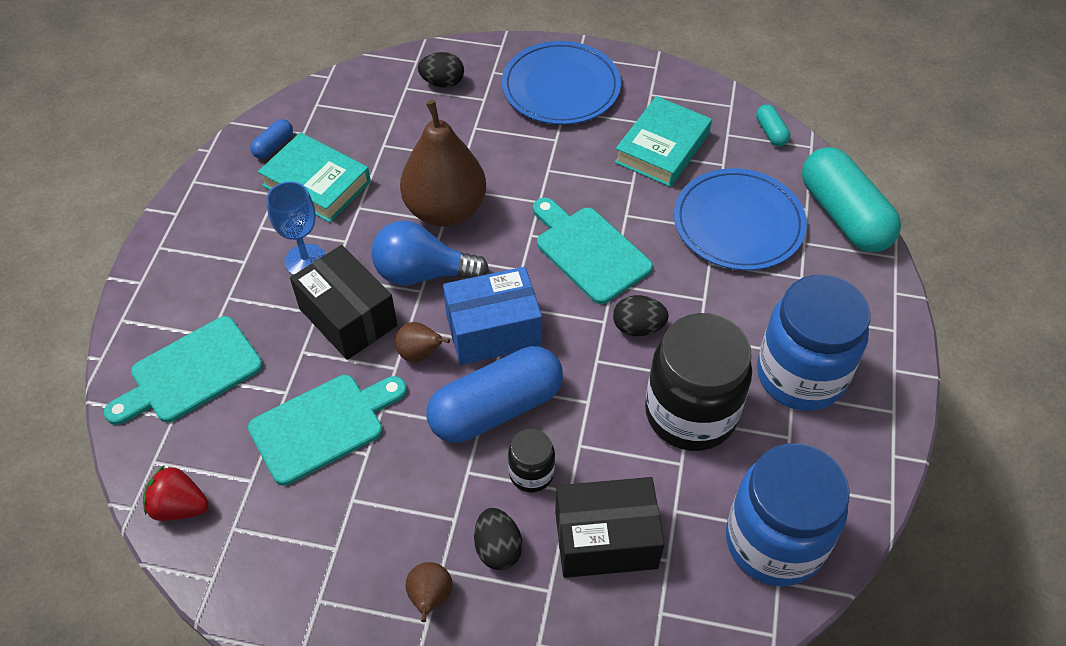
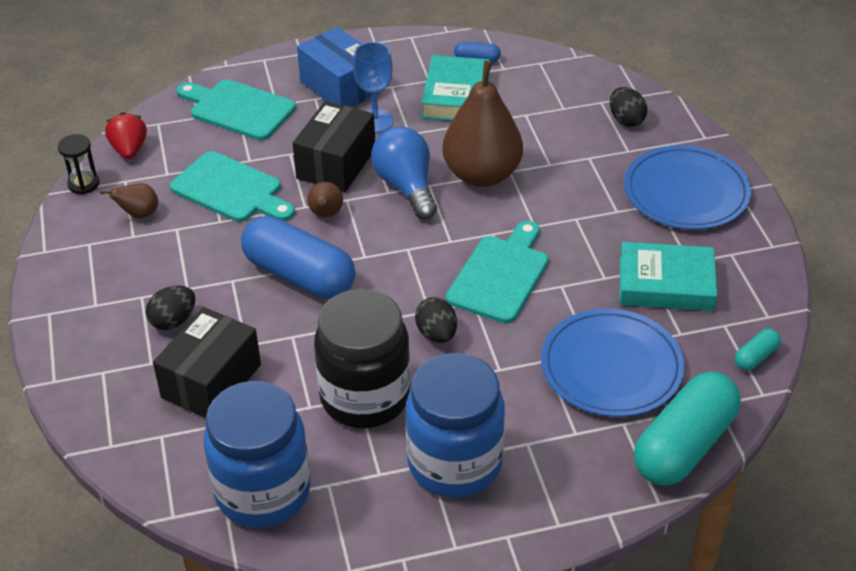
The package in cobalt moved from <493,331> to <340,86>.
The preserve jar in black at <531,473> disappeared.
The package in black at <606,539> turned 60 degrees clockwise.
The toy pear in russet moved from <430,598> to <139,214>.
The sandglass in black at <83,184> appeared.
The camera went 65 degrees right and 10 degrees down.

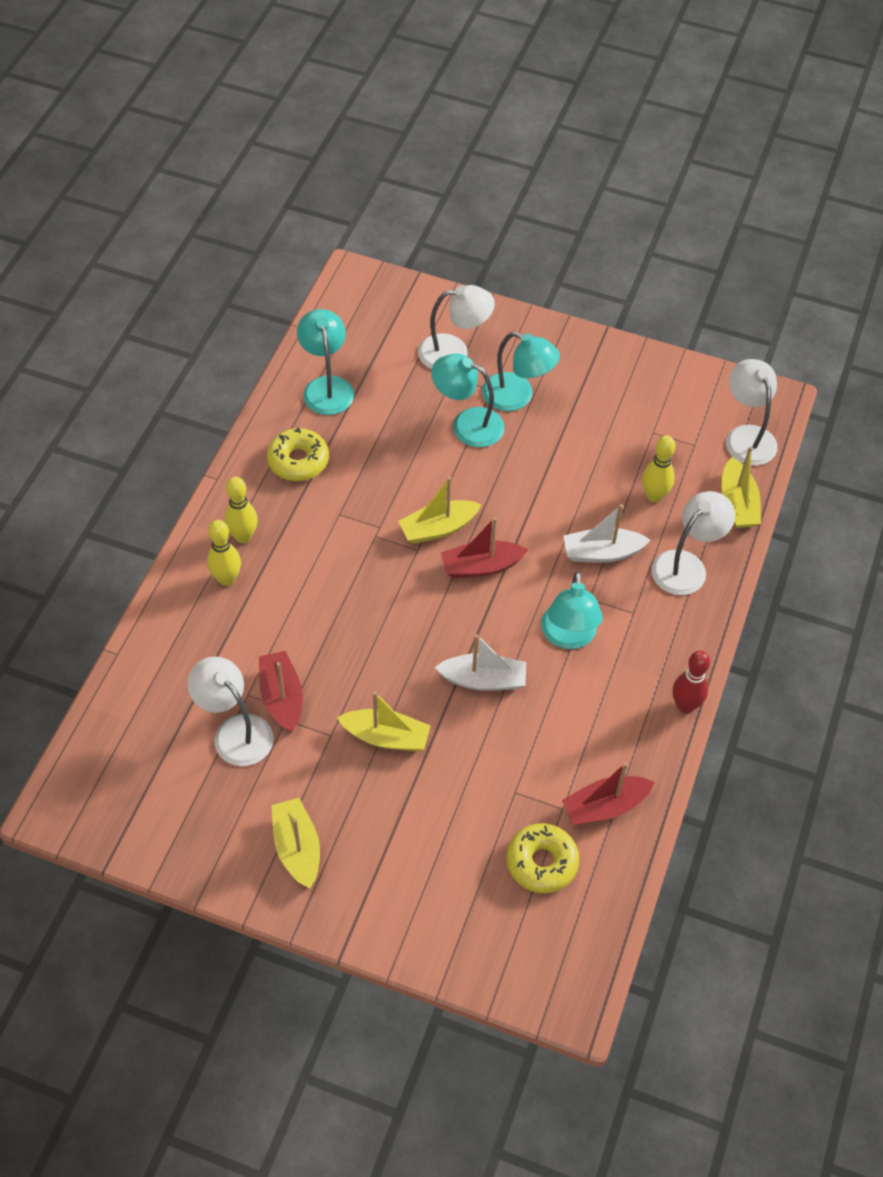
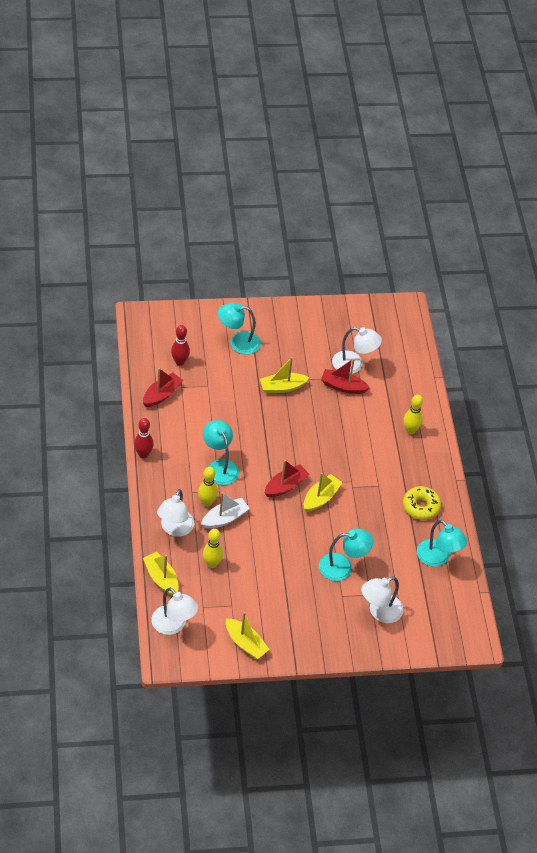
The lamp in teal moved from <517,397> to <238,342>.
The skittle in golden moved from <243,536> to <207,502>.
The sailboat in white at <483,680> disappeared.
The sailboat in scarlet at <282,697> turned 150 degrees clockwise.
The sailboat in golden moved from <297,848> to <245,643>.
The donut in golden at <541,862> was replaced by the skittle in scarlet at <180,362>.
The camera went 150 degrees right and 5 degrees down.

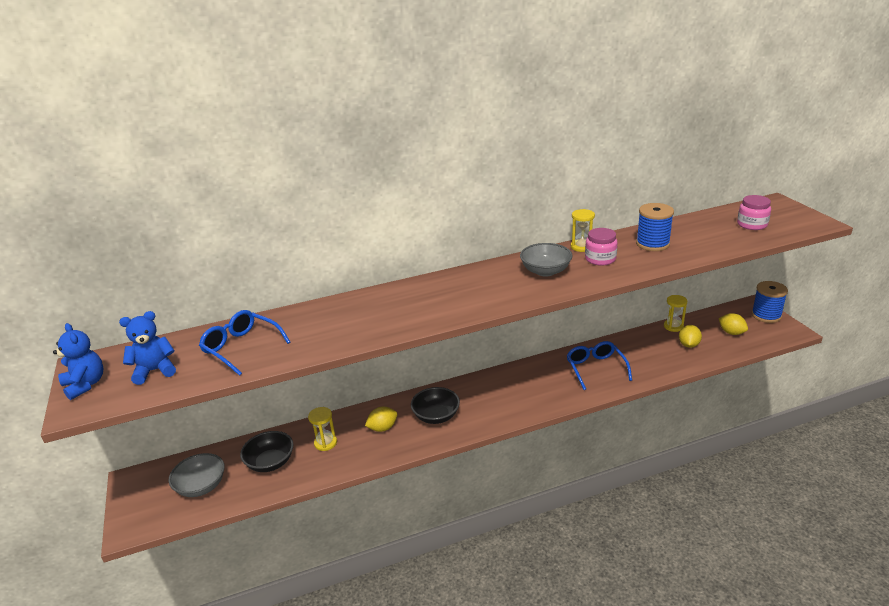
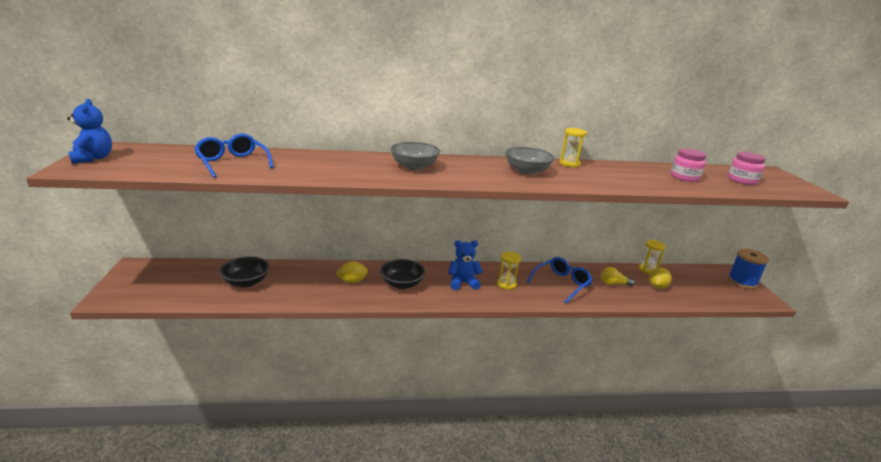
The reel of thread in cobalt at <652,244> disappeared.
The preserve jar in pink moved from <600,259> to <684,177>.
The teddy in cobalt moved from <155,371> to <463,283>.
The lemon in golden at <731,332> disappeared.
The spectacles in cobalt at <595,368> turned 45 degrees clockwise.
The sandglass in golden moved from <325,443> to <506,284>.
The bowl in grey moved from <201,486> to <414,166>.
The light bulb in golden at <614,284> appeared.
The camera went 10 degrees right and 5 degrees down.

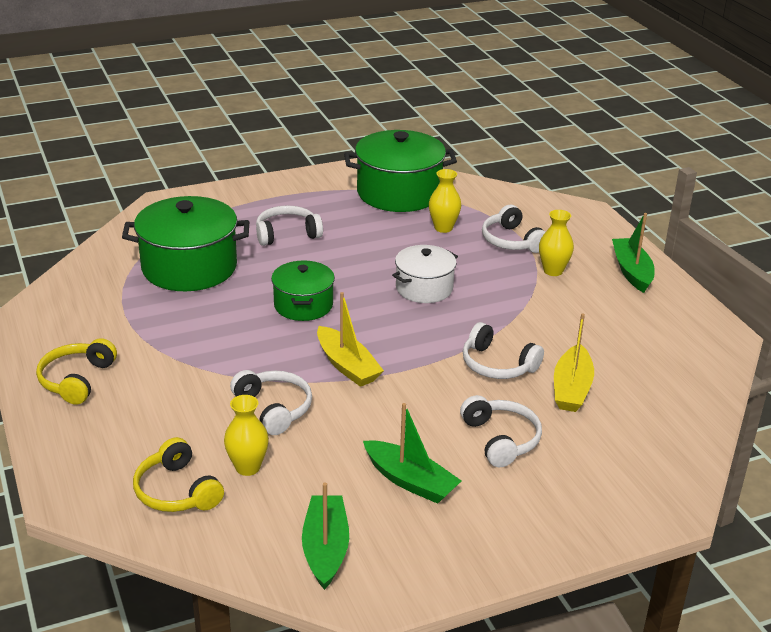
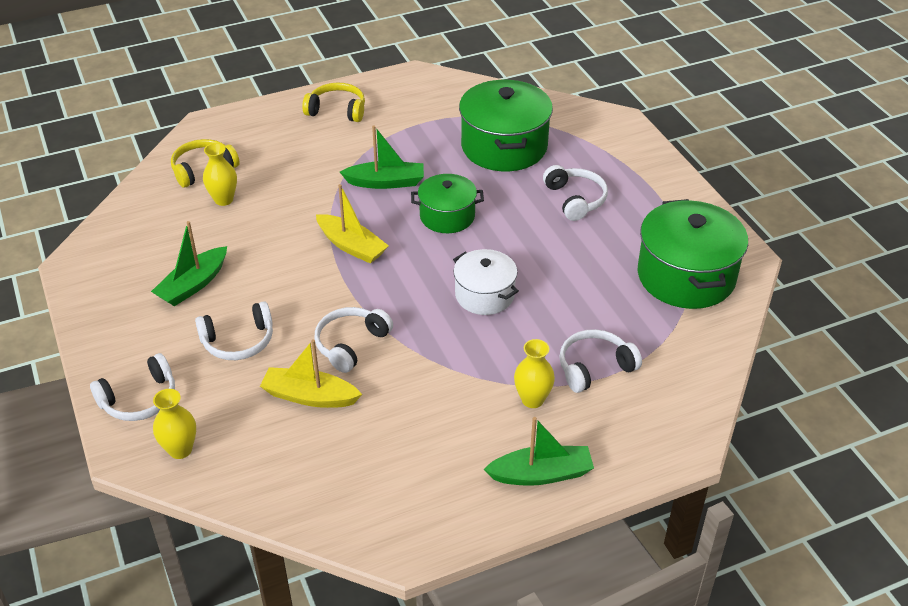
The vase in golden moved from <443,228> to <180,450>.
The sailboat in golden at <347,366> turned 105 degrees counterclockwise.
The headset in white moved from <274,409> to <139,399>.
The sailboat in green moved from <325,549> to <386,182>.
The camera went 90 degrees right and 10 degrees up.

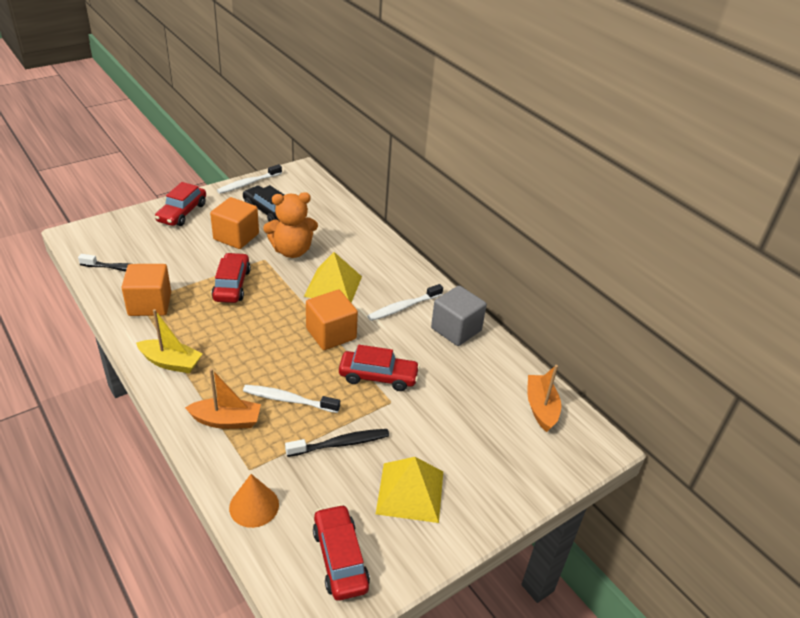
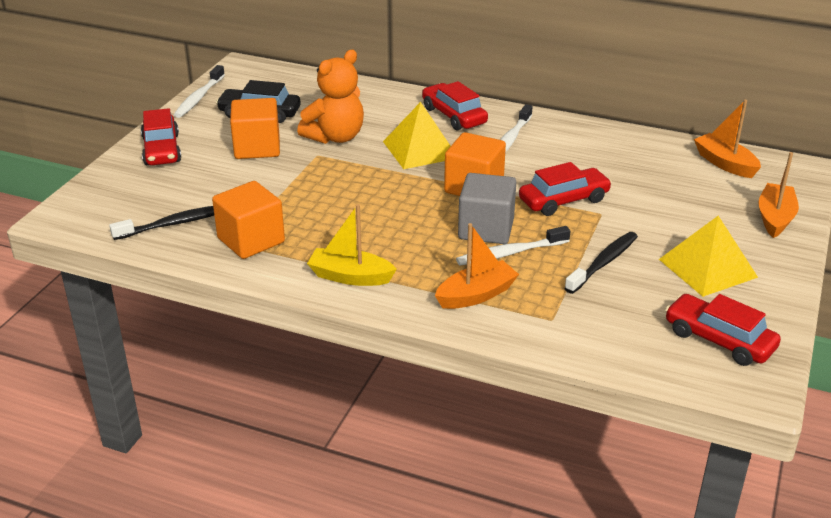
The car in scarlet moved from <232,285> to <454,116>.
The block in grey moved from <456,329> to <486,229>.
The sailboat in golden at <171,362> turned 150 degrees counterclockwise.
The cone in orange-coloured at <254,506> disappeared.
The sailboat in orange-coloured at <775,218> appeared.
The camera went 30 degrees left and 5 degrees down.

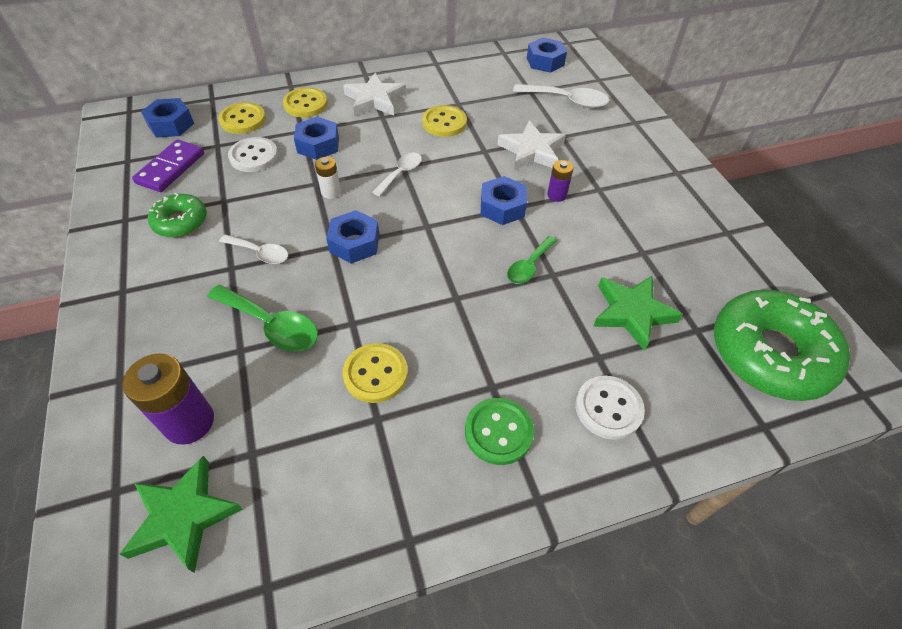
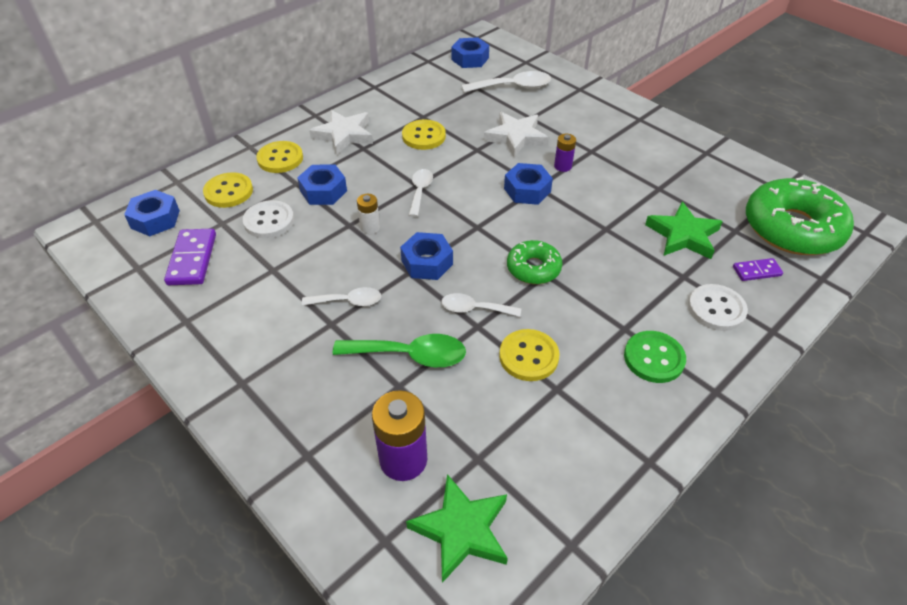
The donut in green moved from <180,222> to <533,268>.
The spoon in green at <529,266> disappeared.
The domino in purple at <756,271> appeared.
The spoon in white at <474,309> appeared.
The camera went 25 degrees left and 5 degrees down.

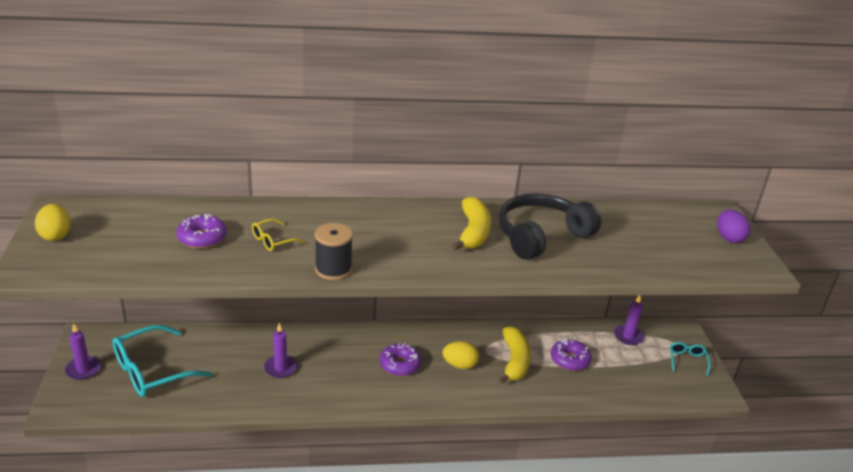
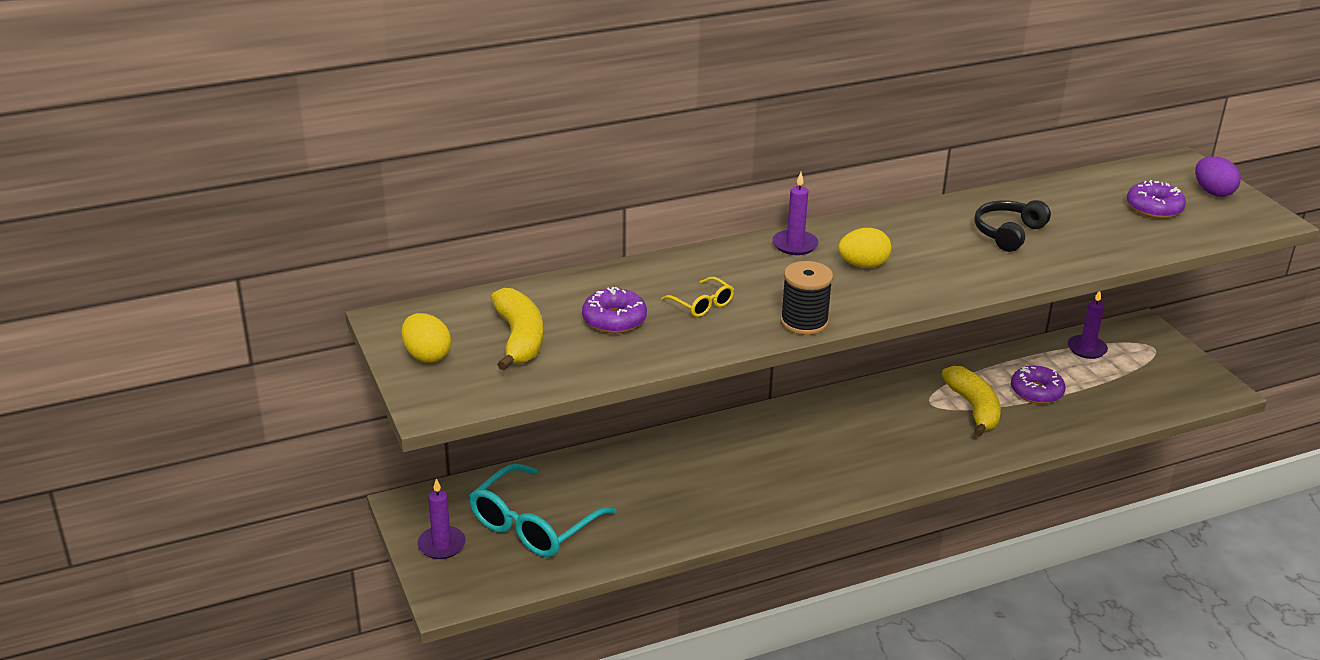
The headset in black at <541,236> changed to 0.61 times the size.
The banana in golden moved from <473,232> to <519,339>.
The spectacles in golden at <272,240> turned 75 degrees counterclockwise.
The pillar candle in purple moved from <280,368> to <795,245>.
The toy egg in golden moved from <459,365> to <863,265>.
The spectacles in teal at <687,360> disappeared.
The donut in purple moved from <400,365> to <1154,208>.
The camera went 15 degrees left and 0 degrees up.

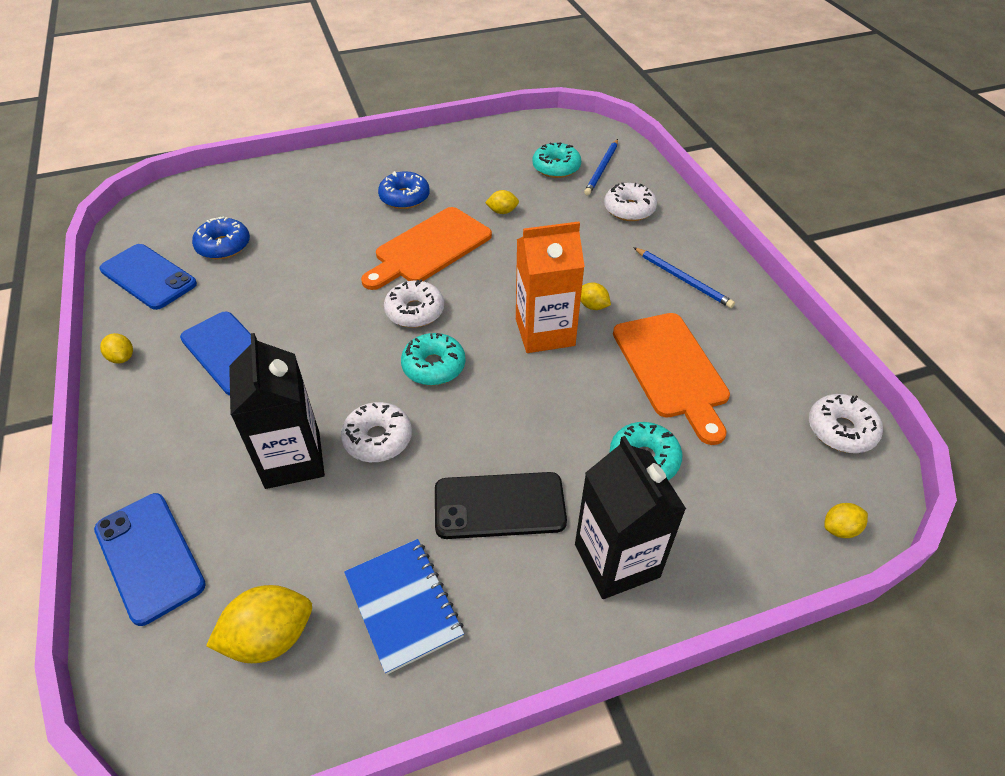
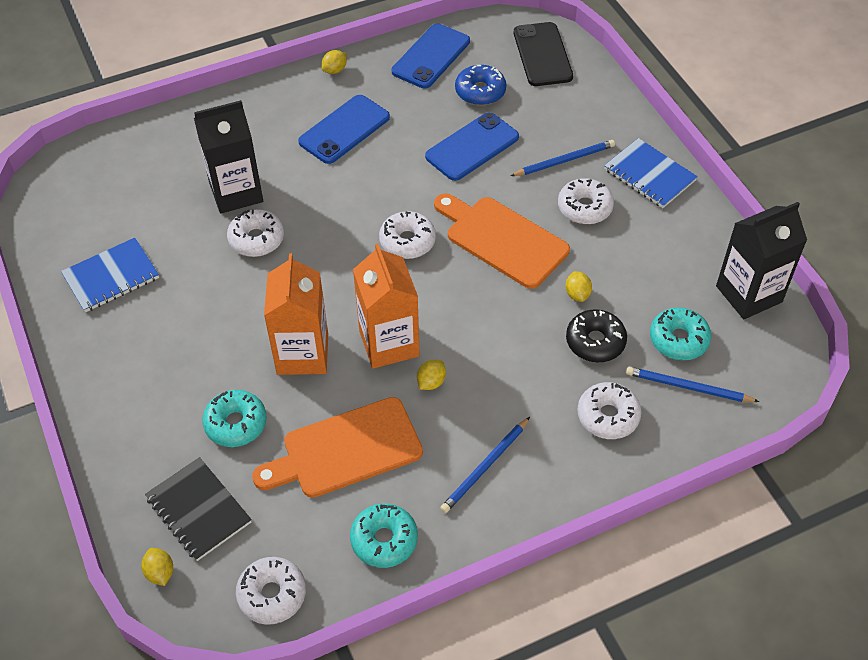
The donut in cobalt at <404,197> became the donut in white at <584,207>.
The donut in teal moved from <434,366> to <384,540>.
The milk carton in black moved from <616,560> to <749,294>.
The mobile phone in black moved from <499,506> to <542,55>.
The mobile phone in cobalt moved from <149,557> to <472,147>.
The lemon in golden at <270,637> disappeared.
The notepad in cobalt at <649,175> appeared.
The wooden pencil in cobalt at <564,160> appeared.
The milk carton in orange-coloured at <302,354> appeared.
The donut in black at <595,341> appeared.
The notepad in black at <198,510> appeared.
The camera went 85 degrees right and 5 degrees up.

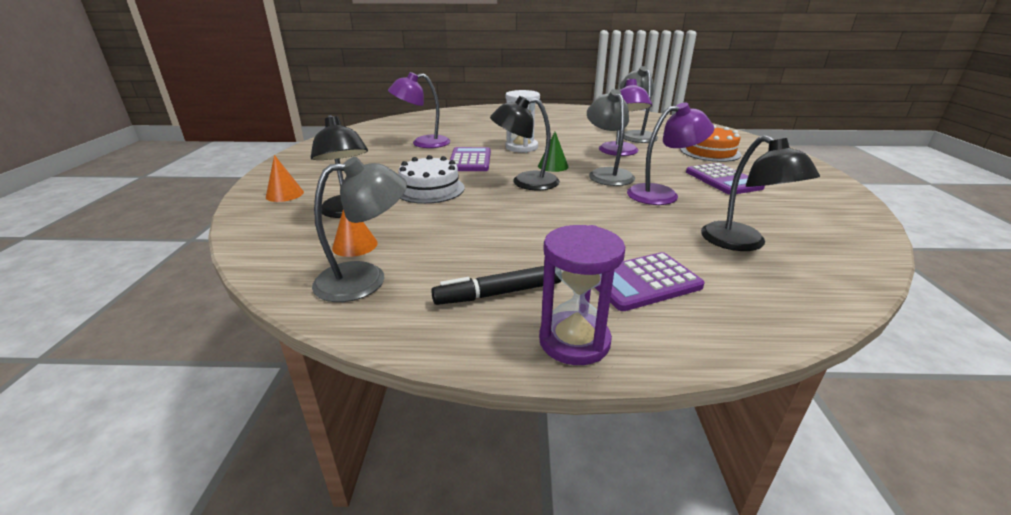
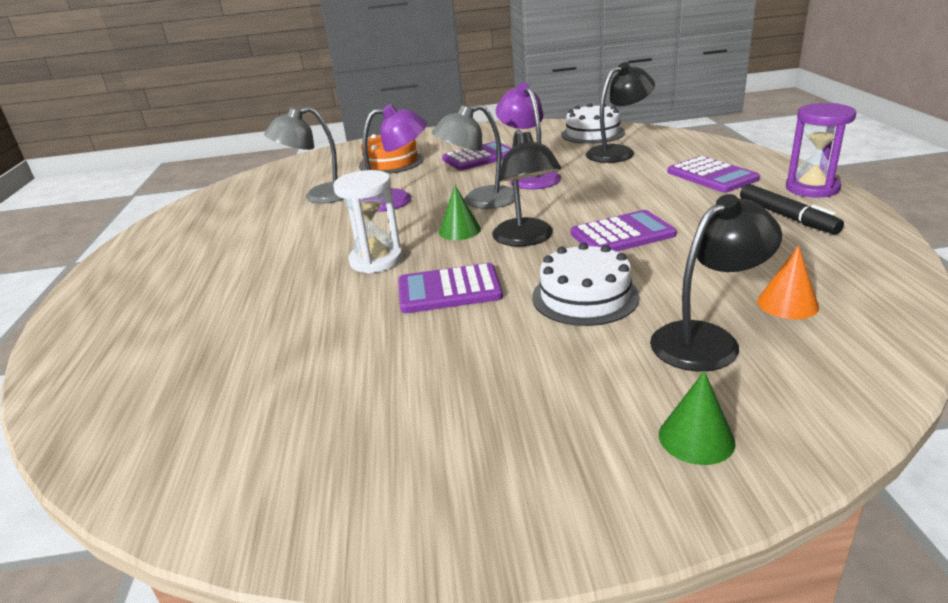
The lamp in purple at <423,143> disappeared.
The cone in orange-coloured at <284,194> became the cone in green at <696,438>.
The lamp in grey at <365,279> disappeared.
The layer cake in white at <593,133> appeared.
The pocket calculator in purple at <622,234> appeared.
The camera went 95 degrees left and 0 degrees up.

